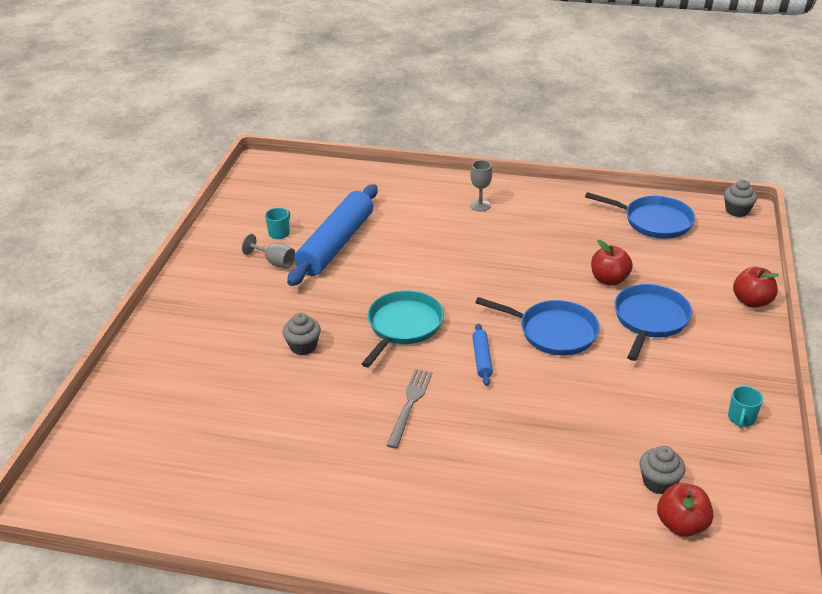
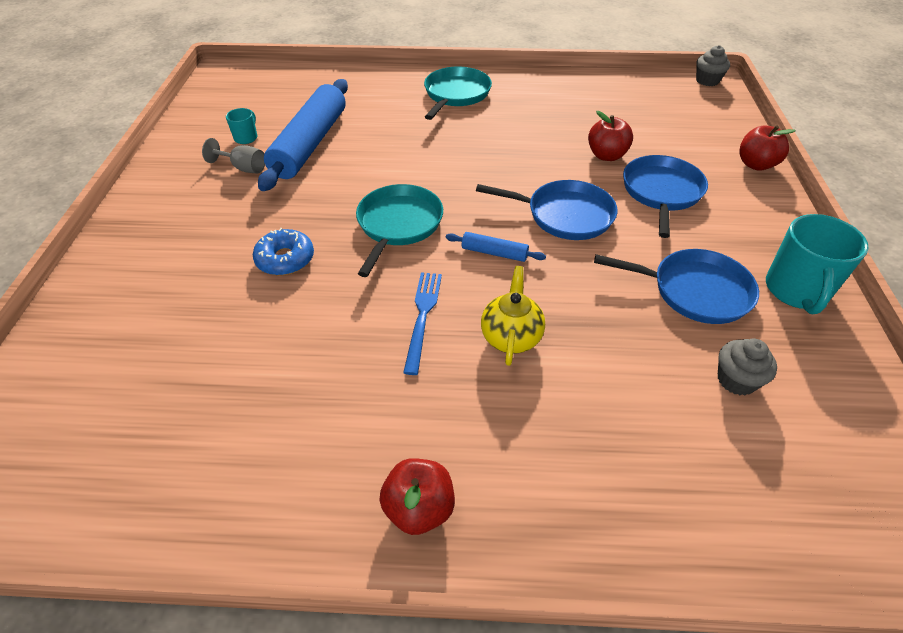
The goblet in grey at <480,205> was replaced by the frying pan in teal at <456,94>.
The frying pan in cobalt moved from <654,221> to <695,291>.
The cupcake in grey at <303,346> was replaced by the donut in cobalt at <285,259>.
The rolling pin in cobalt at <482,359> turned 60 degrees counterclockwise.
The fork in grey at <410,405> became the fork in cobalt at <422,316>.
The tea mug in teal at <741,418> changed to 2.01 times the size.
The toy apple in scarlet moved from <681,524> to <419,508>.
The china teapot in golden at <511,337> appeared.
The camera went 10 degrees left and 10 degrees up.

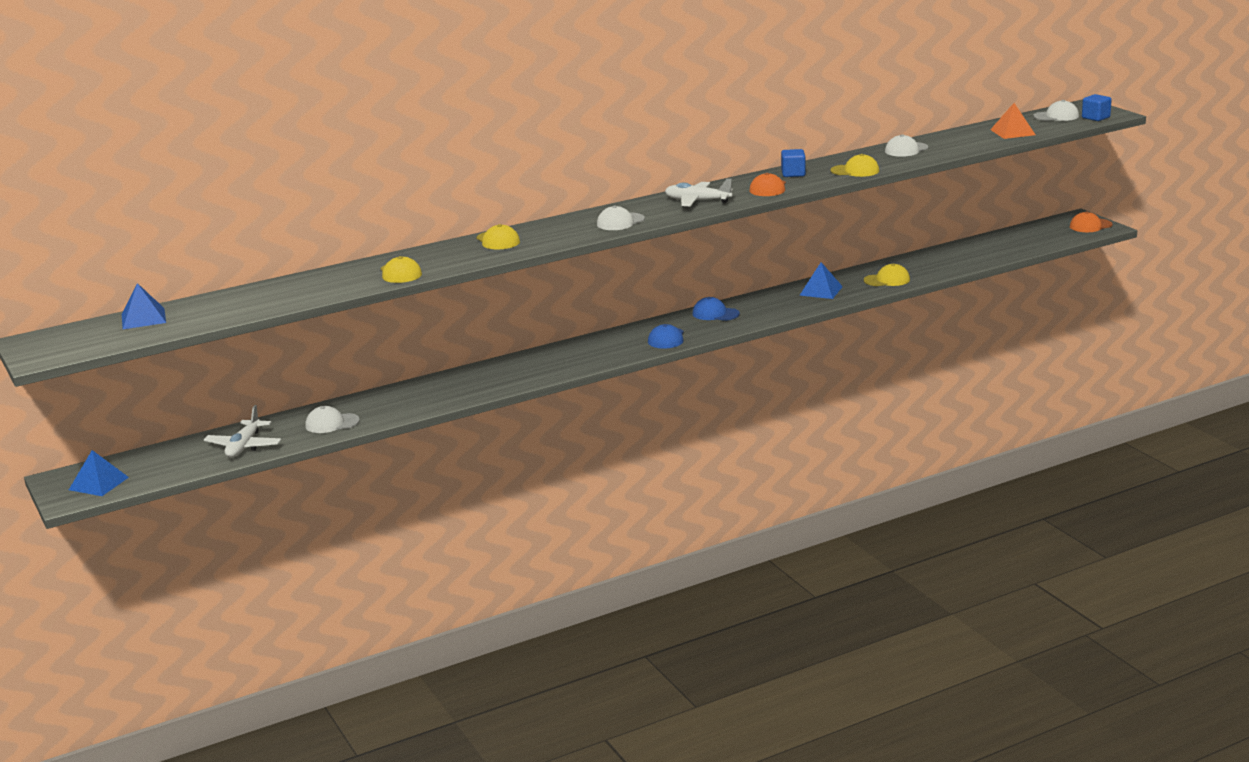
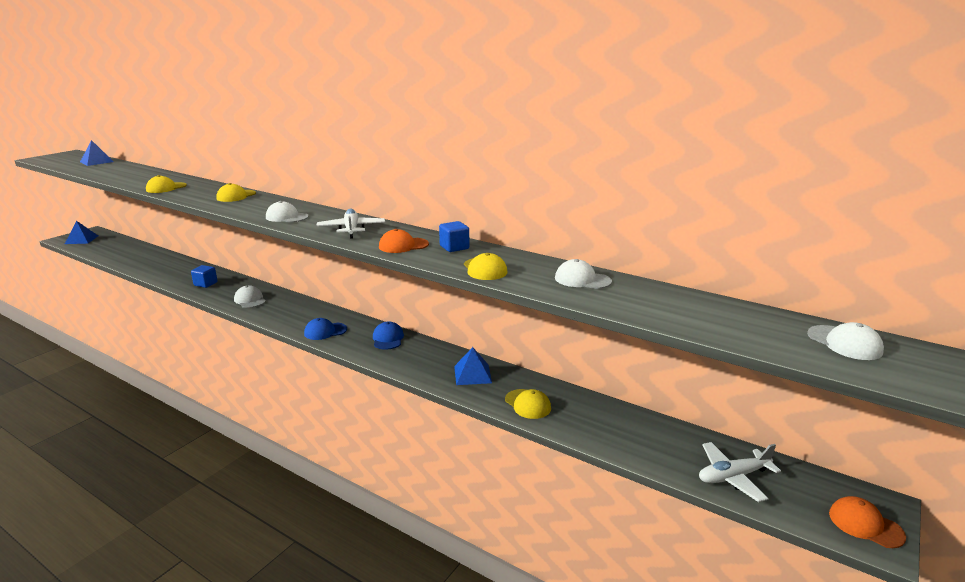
The block in cobalt moved from <1095,118> to <205,284>.
The pyramid in orange-coloured at <1012,132> disappeared.
The aeroplane in white moved from <244,446> to <733,477>.
The peaked cap in white moved from <332,423> to <250,300>.
The camera went 60 degrees right and 0 degrees up.

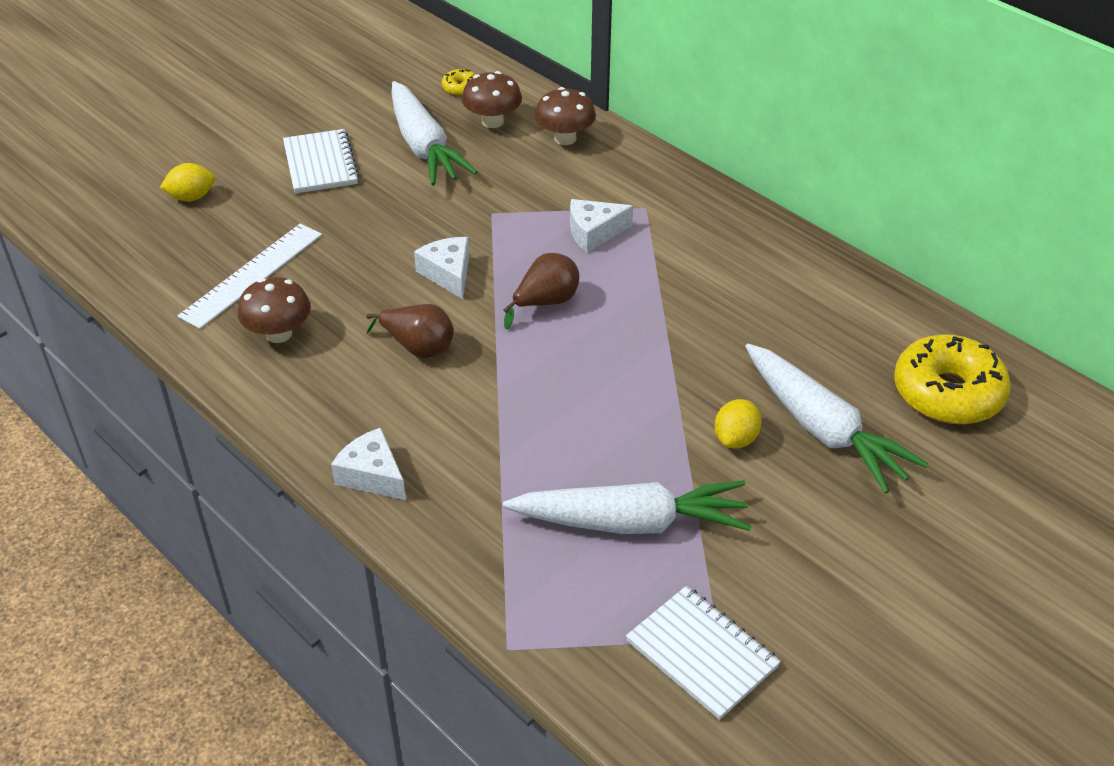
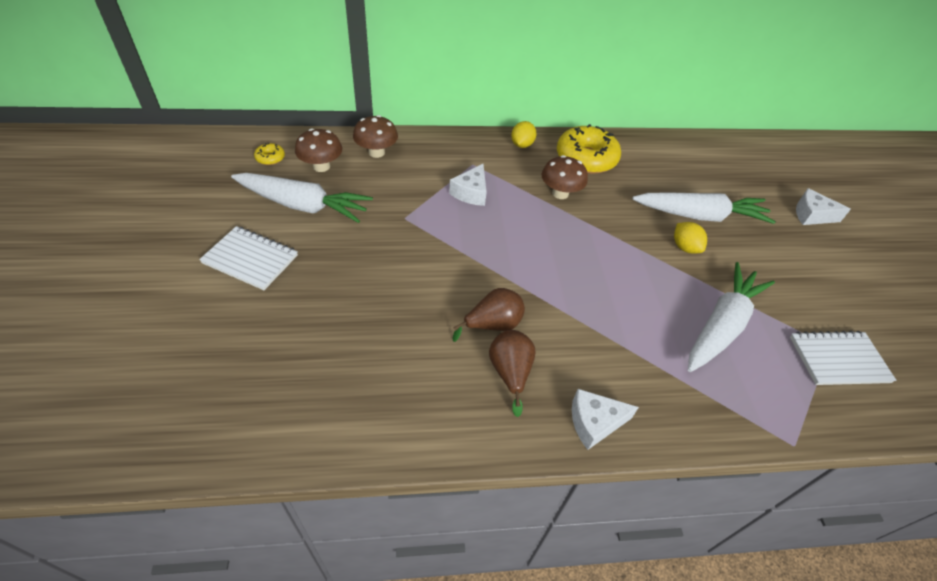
The lemon in golden moved from <191,197> to <522,145>.
The straightedge in white at <252,274> disappeared.
The cheese wedge in white moved from <448,273> to <811,215>.
The toy pear in russet moved from <545,303> to <510,373>.
The fungus in russet moved from <279,334> to <560,193>.
The donut in golden moved from <947,393> to <586,159>.
The camera went 55 degrees left and 5 degrees up.

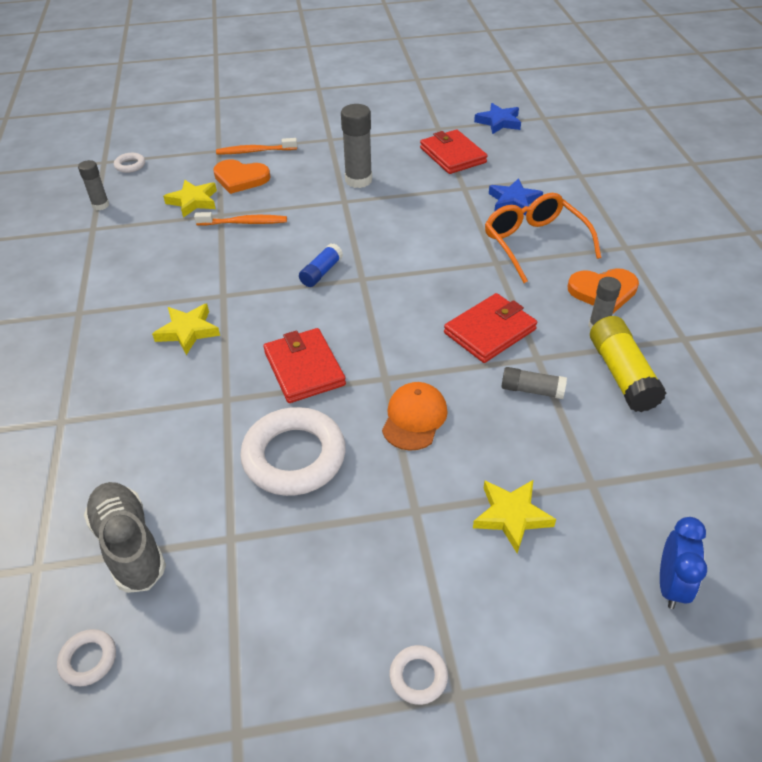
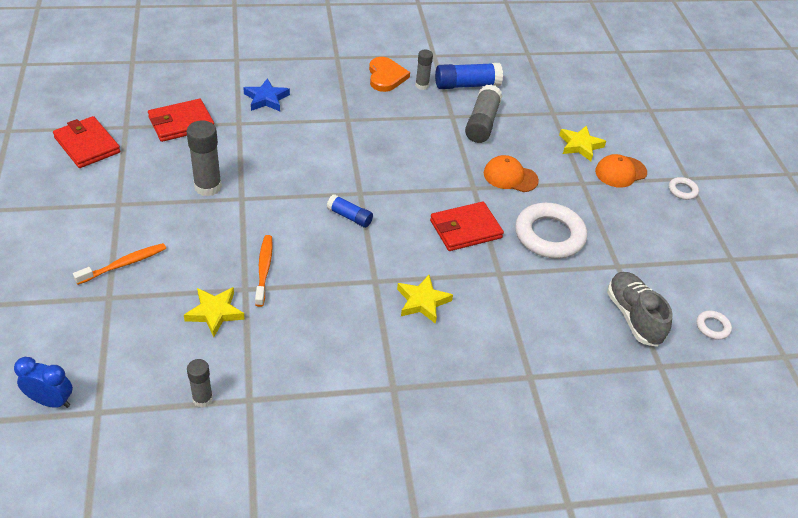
The star in cobalt at <499,122> disappeared.
The toothbrush in orange-coloured at <255,151> turned 120 degrees counterclockwise.
The torus in white at <130,165> disappeared.
The heart in orange-coloured at <240,178> disappeared.
The spectacles in orange-coloured at <534,243> disappeared.
The billfold in scarlet moved from <489,331> to <87,145>.
The stick of glue in golden at <621,374> became the stick of glue in cobalt at <467,85>.
The stick of glue in grey at <532,390> changed to 1.67 times the size.
The shoe in grey at <129,545> turned 105 degrees clockwise.
The bedside clock in cobalt moved from <670,585> to <51,401>.
The peaked cap in orange-coloured at <620,172> appeared.
The camera went 95 degrees left and 0 degrees up.

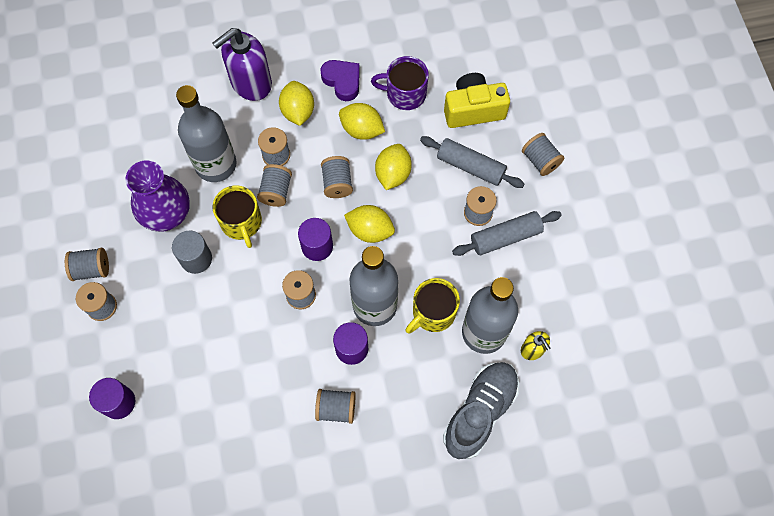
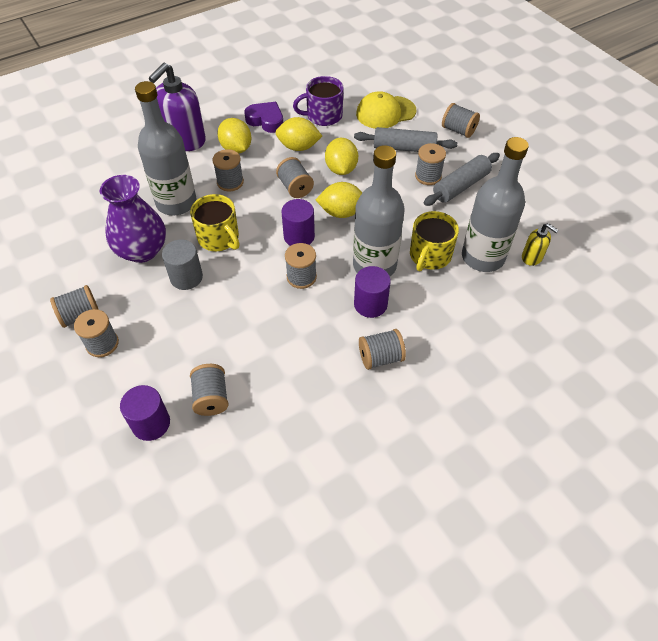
The photo camera in golden at <473,110> was replaced by the peaked cap in golden at <385,112>.
The reel of thread in grey moved from <276,191> to <211,397>.
The shoe in grey at <480,412> disappeared.
The camera went 20 degrees left and 15 degrees down.

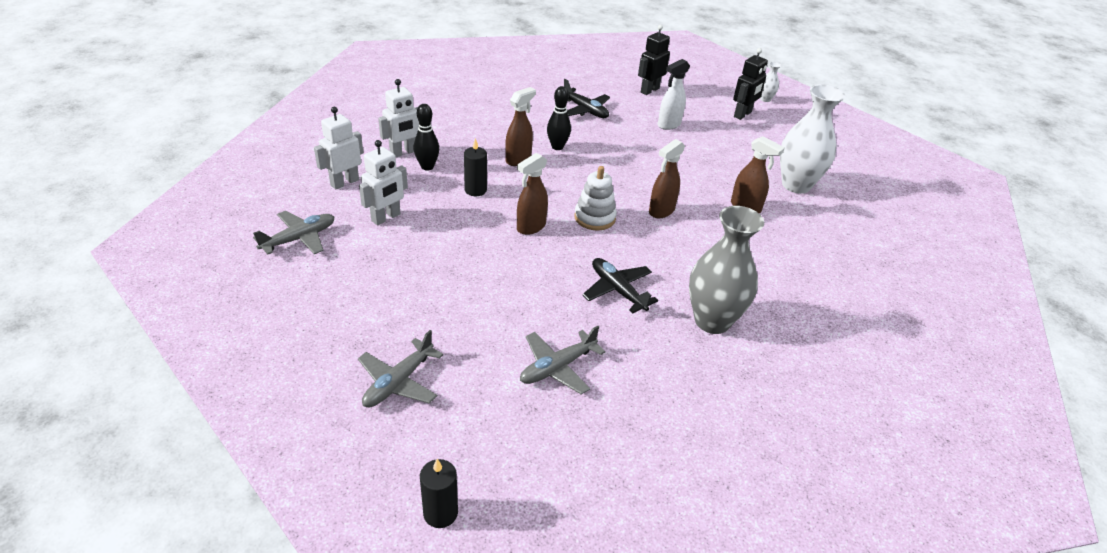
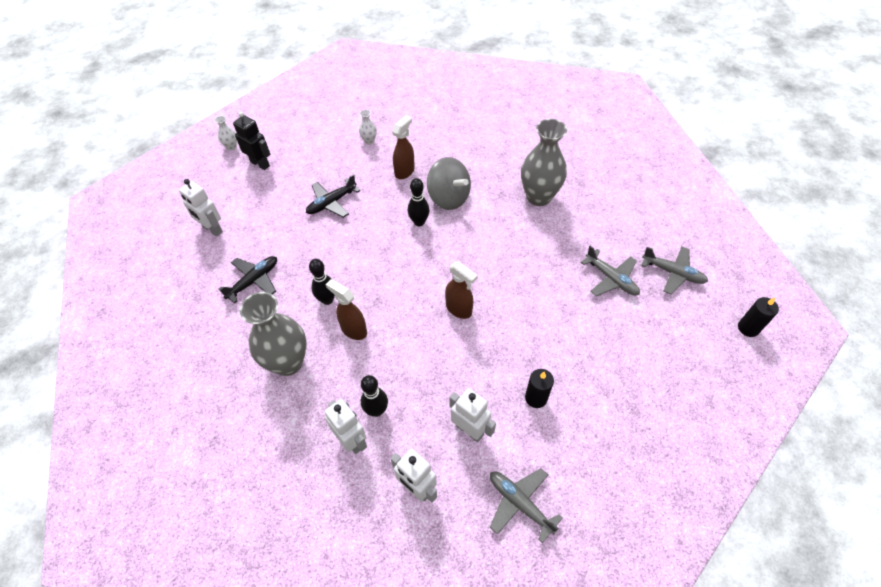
The robot figure in black at <649,90> became the robot figure in white at <212,229>.
The sprayer in white at <668,125> disappeared.
The vase in white at <796,185> changed to 0.43 times the size.
The pillar candle in black moved from <475,190> to <536,398>.
The sprayer in russet at <661,211> was replaced by the skittle in black at <419,222>.
The stacking rings in white at <594,218> disappeared.
The aeroplane in black moved from <617,290> to <331,203>.
The aeroplane in grey moved from <398,382> to <673,273>.
The spinning top in grey at <448,198> appeared.
The vase in grey at <288,362> appeared.
The camera went 90 degrees left and 15 degrees up.

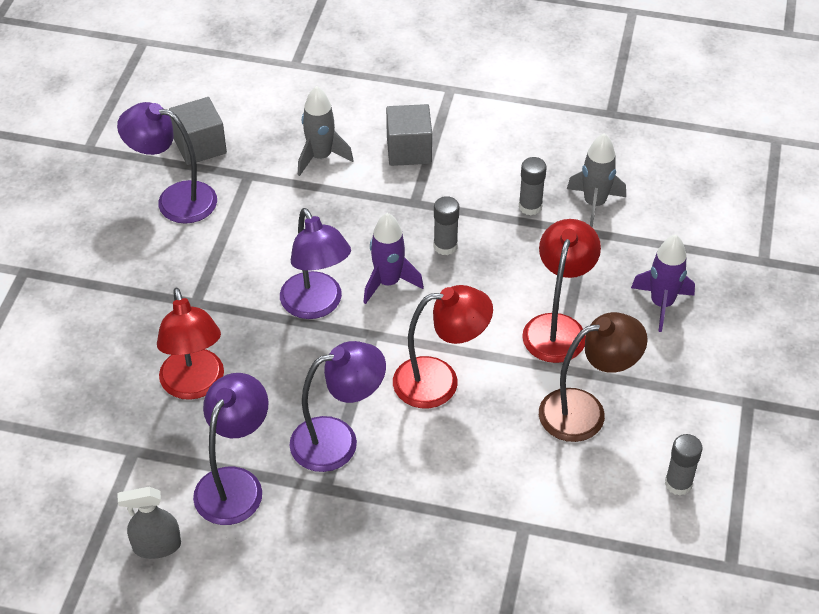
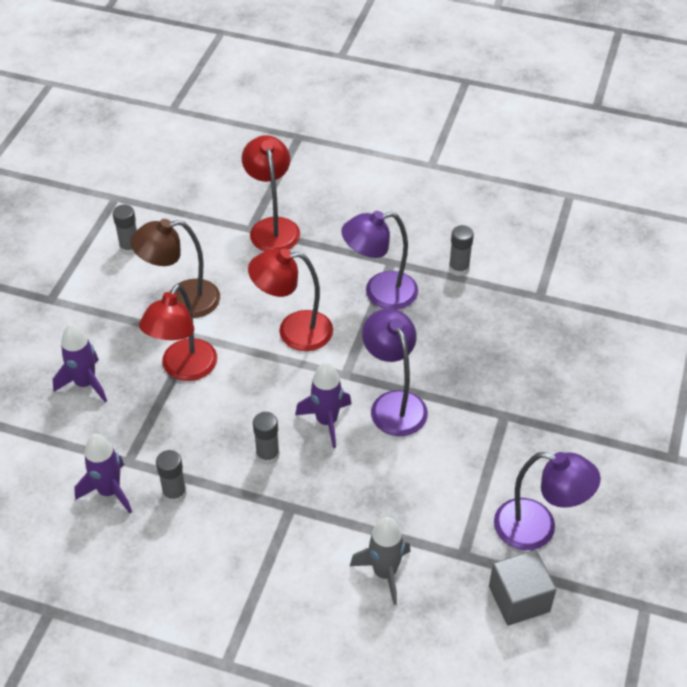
The block in grey at <409,150> disappeared.
The rocket in grey at <594,204> became the rocket in purple at <109,491>.
The lamp in scarlet moved from <195,385> to <272,227>.
The lamp in purple at <235,484> was replaced by the stick of glue in grey at <459,268>.
The sprayer in grey at <157,546> disappeared.
The camera went 175 degrees left and 0 degrees up.

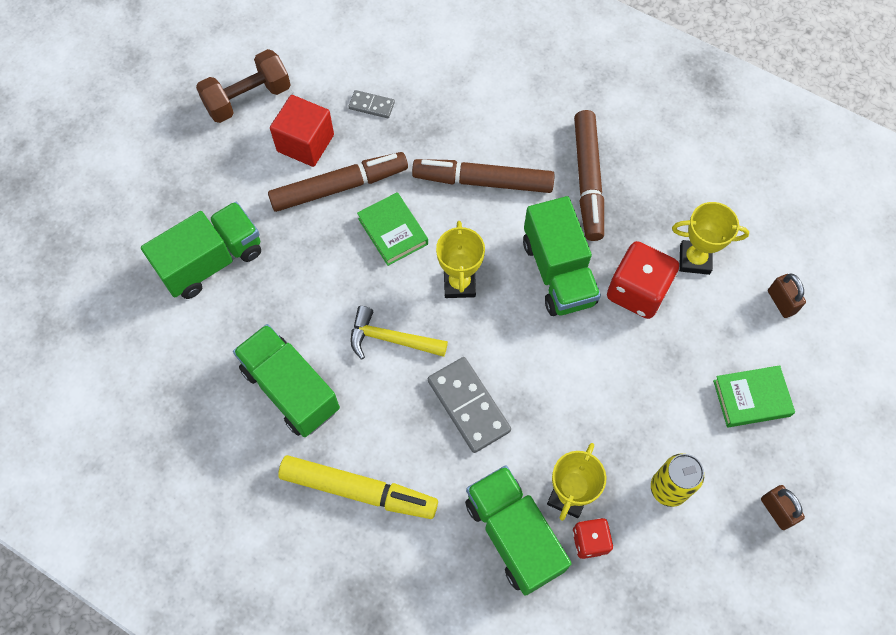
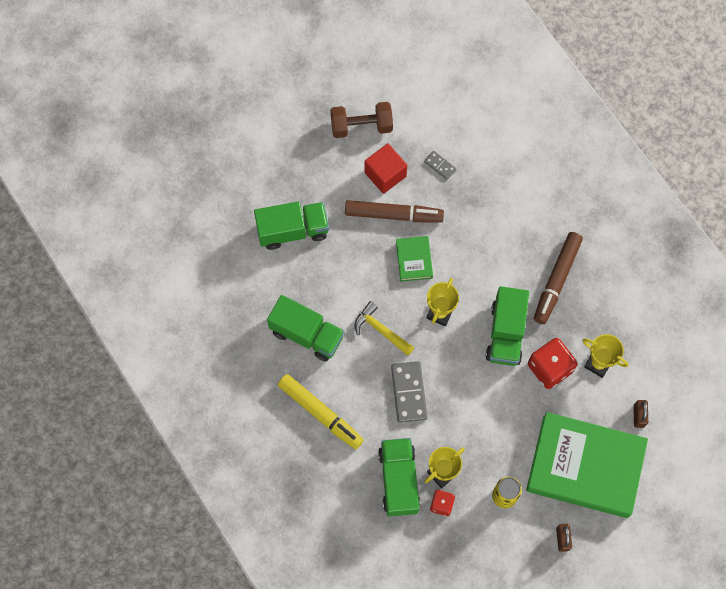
The marker in russet at <483,181> disappeared.
The toy truck in green at <290,389> turned 135 degrees clockwise.
The hardcover in green at <751,398> changed to 2.33 times the size.
The camera went 25 degrees right and 5 degrees up.

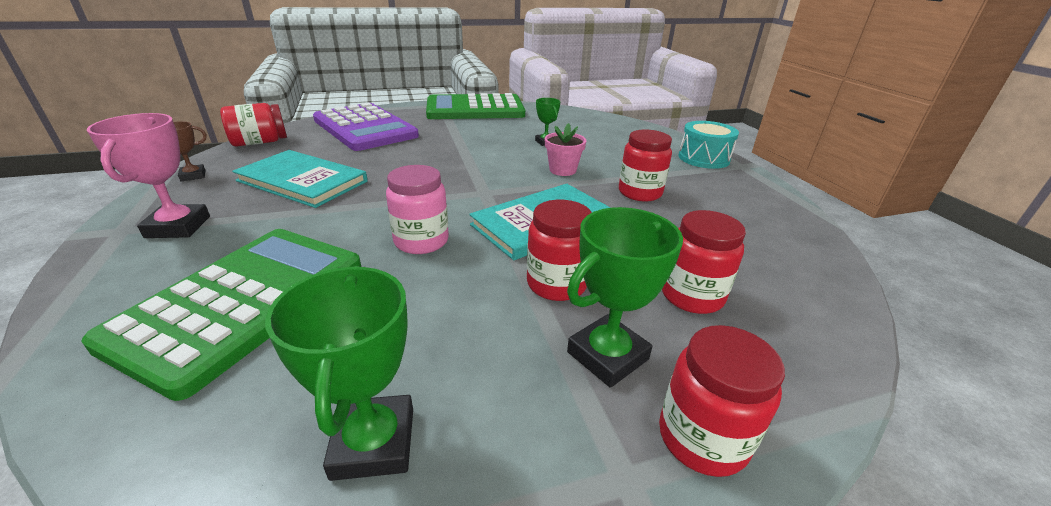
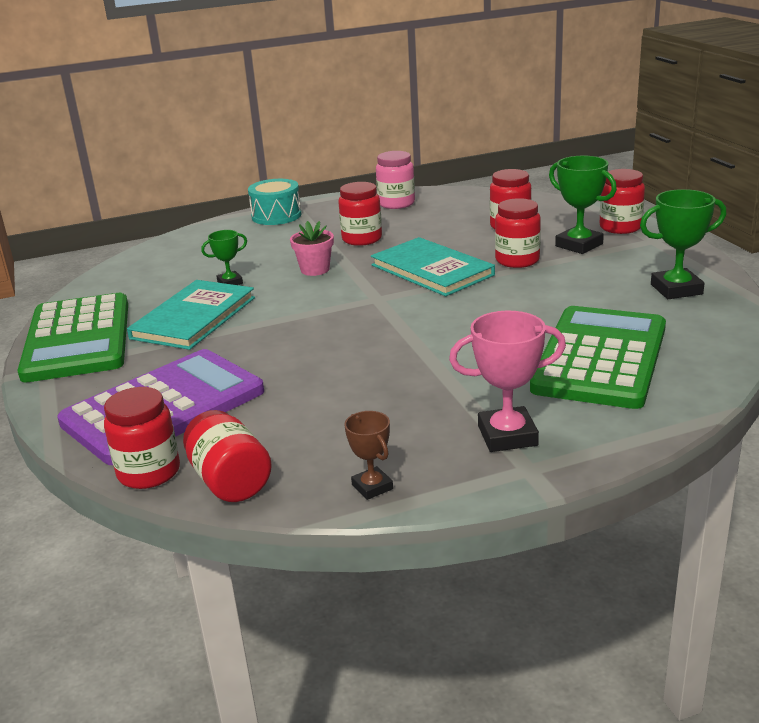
The hardcover in teal moved from <302,181> to <194,318>.
The preserve jar in pink moved from <421,241> to <396,203>.
The pocket calculator in green at <242,302> turned 90 degrees clockwise.
The preserve jar in scarlet at <149,472> appeared.
The camera went 90 degrees left and 5 degrees down.

